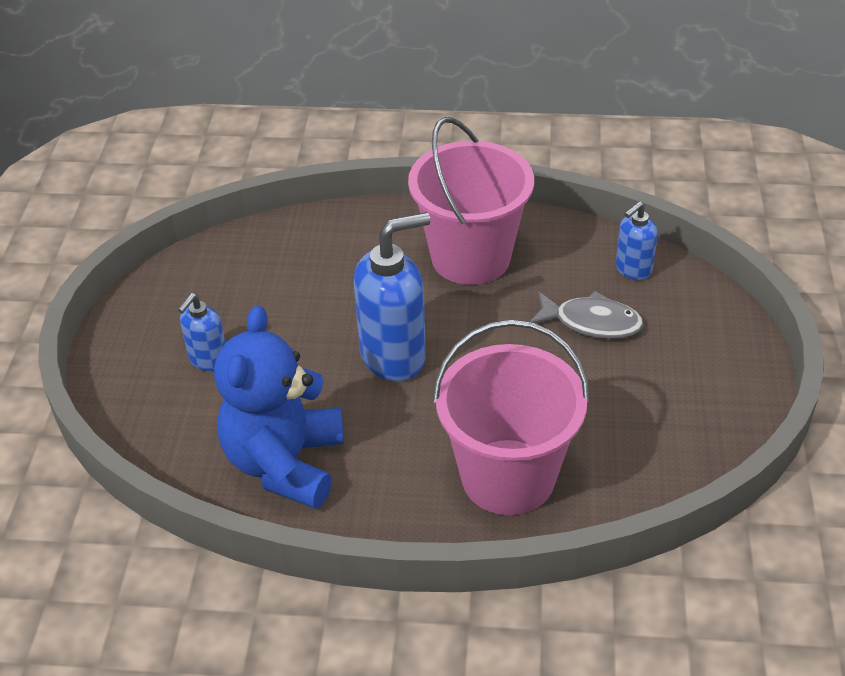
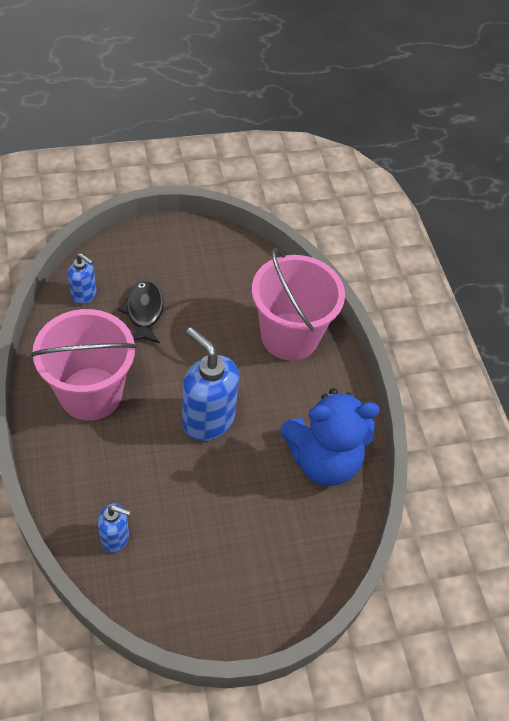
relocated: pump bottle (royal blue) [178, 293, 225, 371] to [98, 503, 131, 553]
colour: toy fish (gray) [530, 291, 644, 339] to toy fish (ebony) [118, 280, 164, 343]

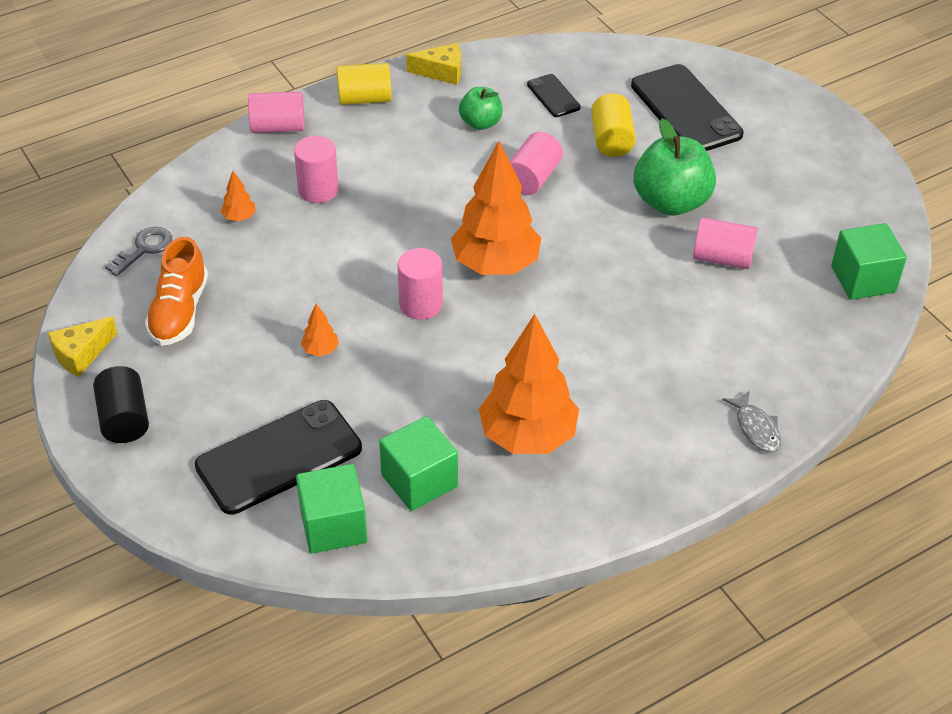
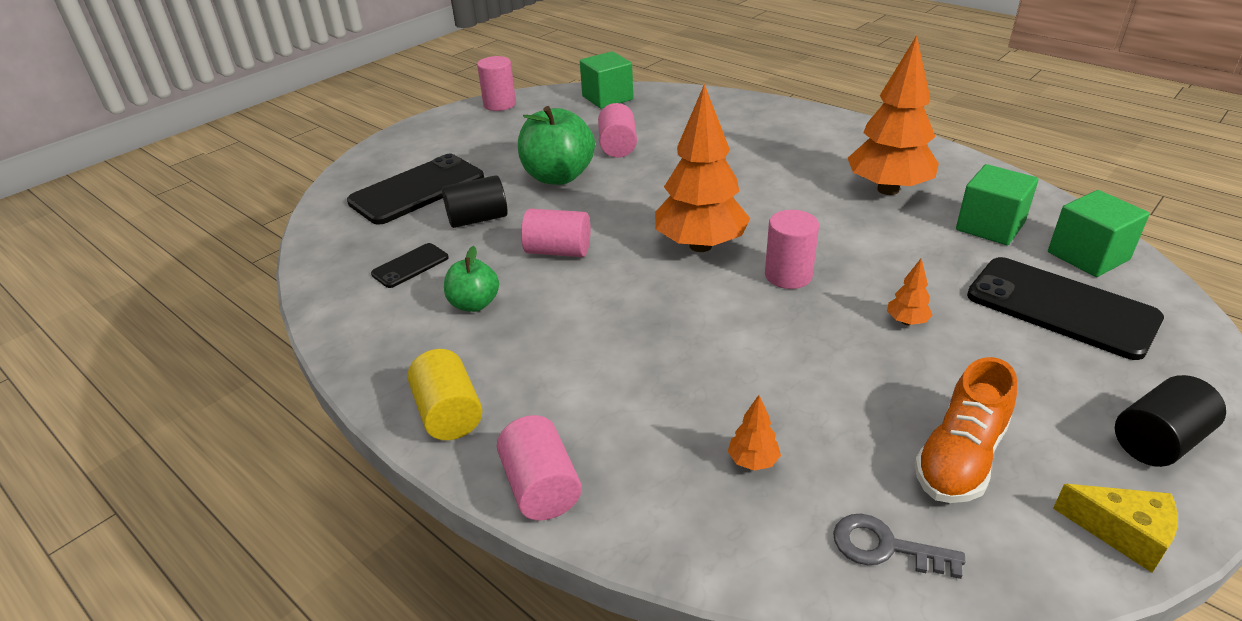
missing: piece of cheese (bright yellow) [406, 43, 461, 85]; toy fish (gray) [722, 390, 781, 453]
relocated: cylinder shape (rose-pink) [294, 136, 339, 203] to [477, 56, 516, 111]
colour: cylinder shape (bright yellow) [591, 93, 636, 157] to cylinder shape (ebony) [442, 175, 508, 228]
spun: shoe (bright orange) [145, 237, 208, 346] = [914, 357, 1017, 503] 135 degrees clockwise

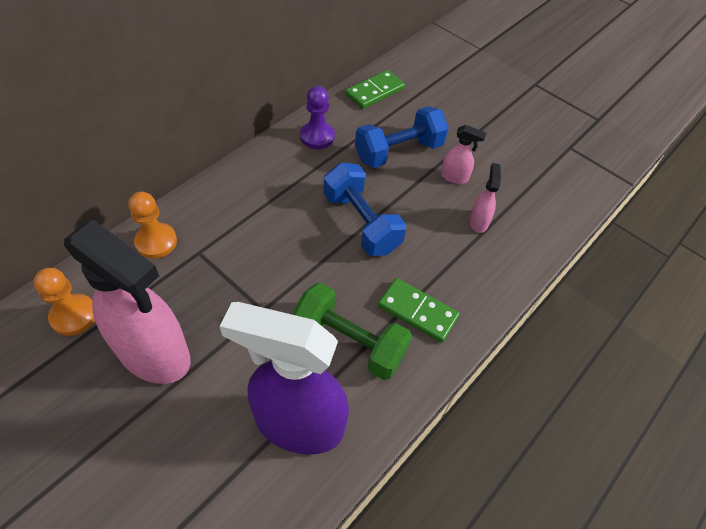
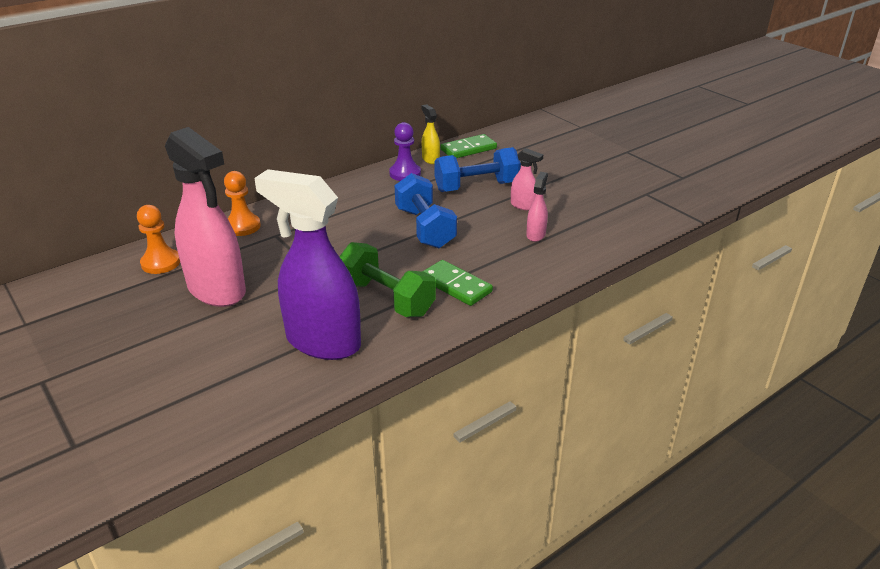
appeared: spray bottle (bright yellow) [422, 104, 440, 164]

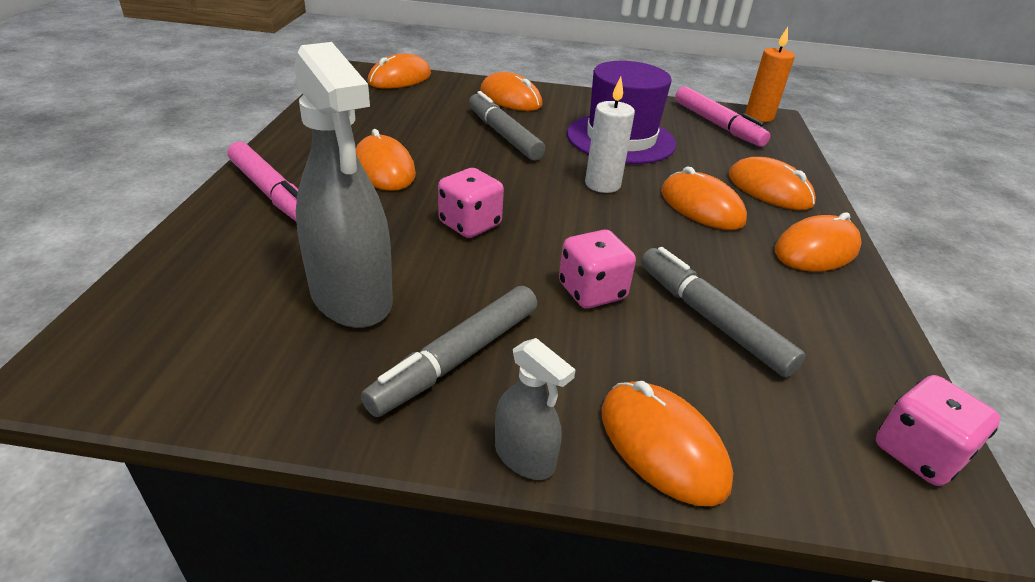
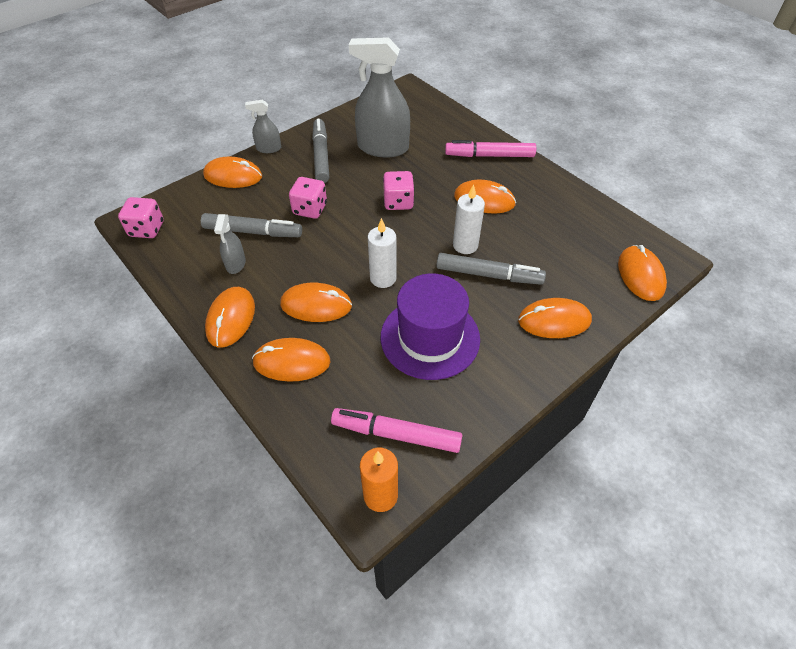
appeared: candle (pure white) [453, 184, 485, 254]; spray bottle (gray) [214, 214, 246, 274]

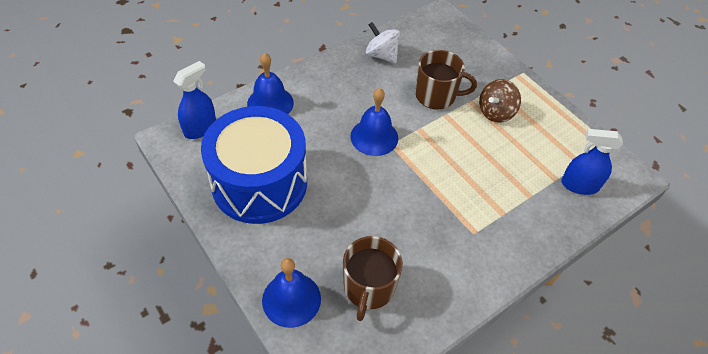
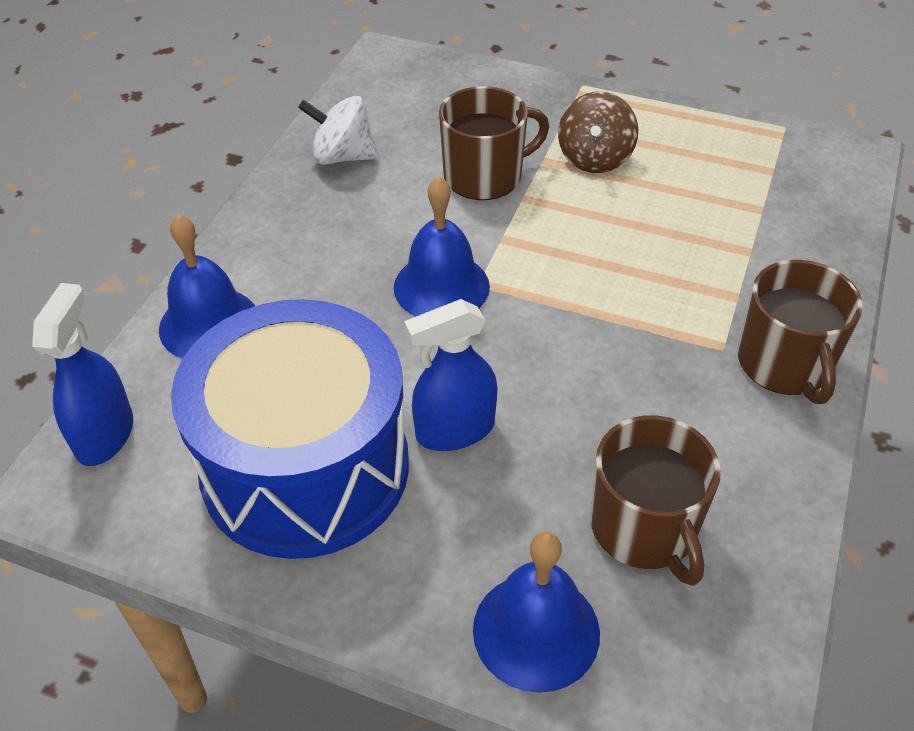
appeared: mug (brown) [738, 260, 863, 404]
relocated: spray bottle (royal blue) [561, 129, 623, 195] to [404, 299, 497, 451]

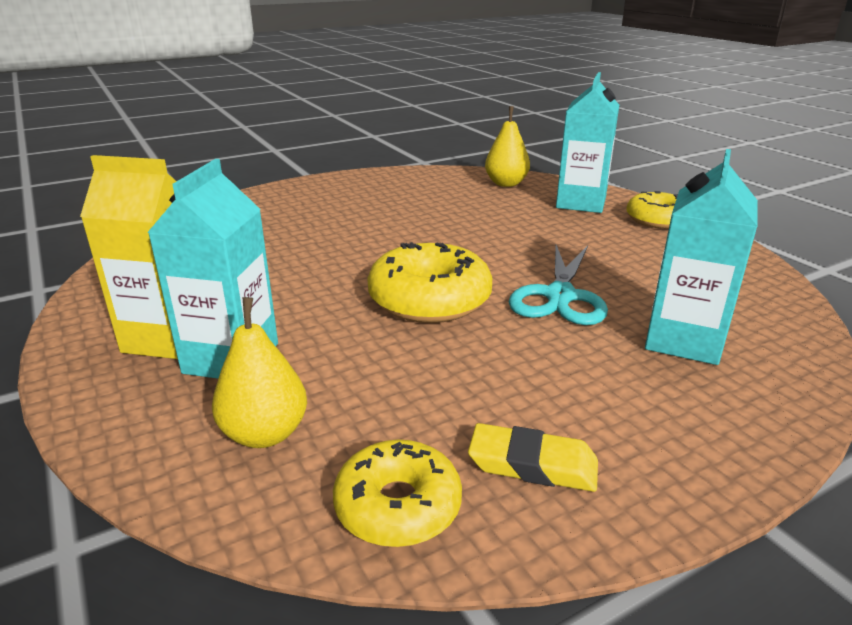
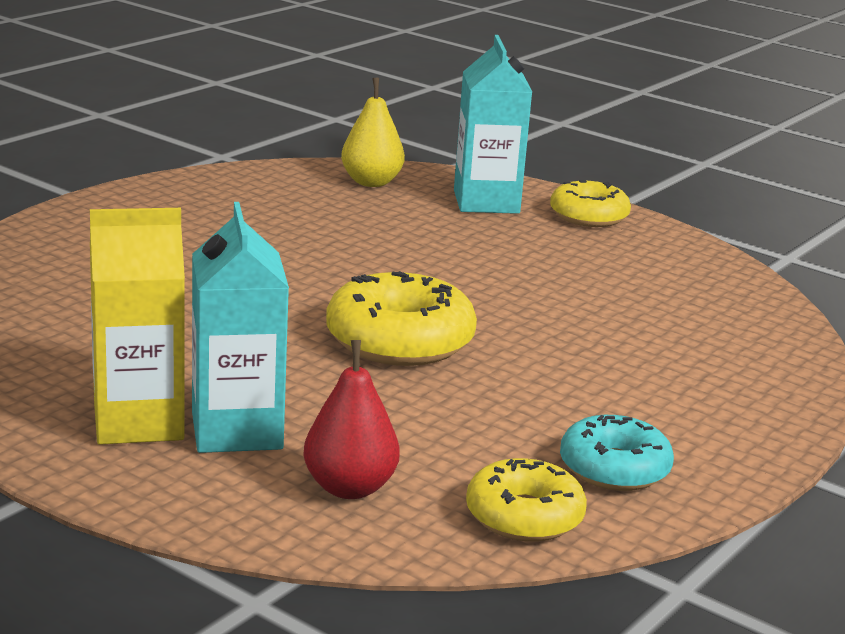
missing: carton (teal) [645, 149, 758, 365]; shears (teal) [509, 245, 608, 325]
exchanged: eraser (bright yellow) [468, 423, 598, 492] to doughnut (teal) [560, 415, 674, 491]
colour: pear fruit (bright yellow) [212, 297, 307, 448] to pear fruit (red) [303, 340, 400, 499]

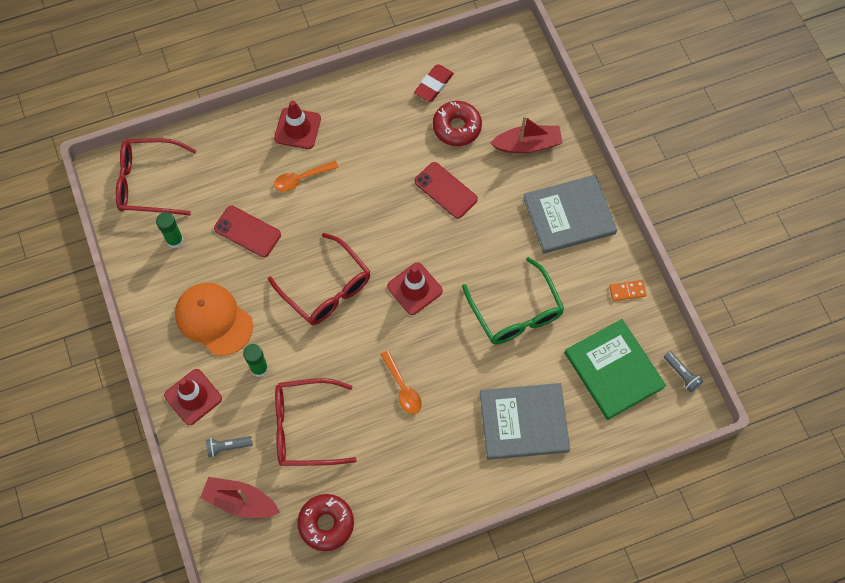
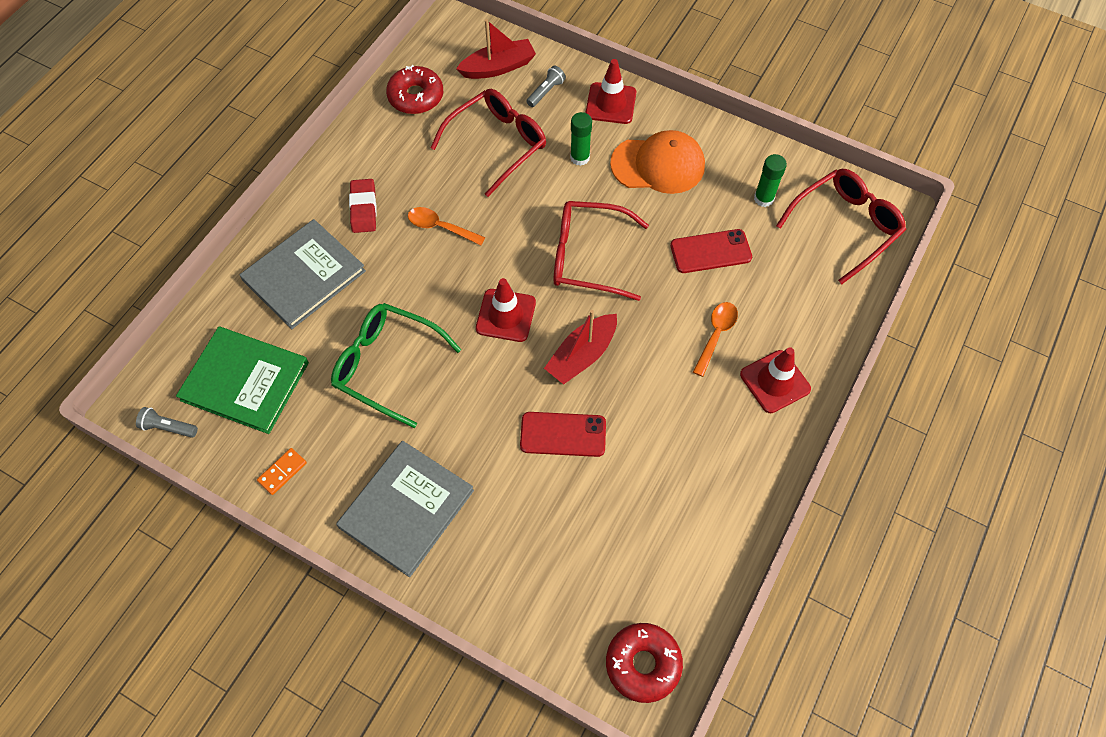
relocated: eraser (red) [414, 64, 454, 102] to [349, 179, 377, 233]; doughnut (red) [433, 101, 482, 146] to [606, 623, 683, 703]; boat (red) [490, 116, 563, 153] to [544, 310, 617, 385]

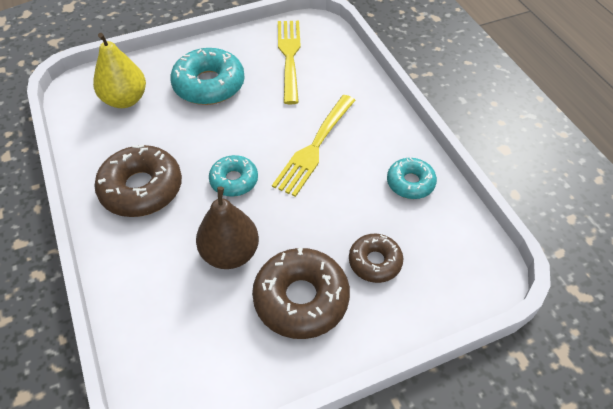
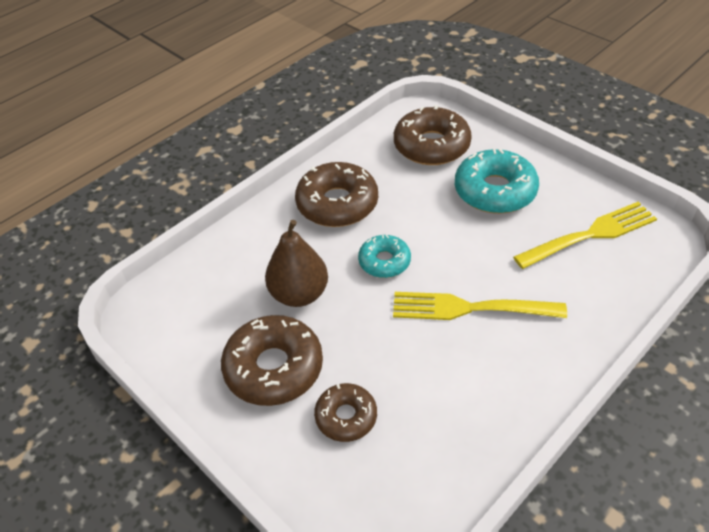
missing: doughnut (teal) [387, 158, 437, 199]
exchanged: pear fruit (bright yellow) [93, 33, 146, 108] to doughnut (brown) [394, 105, 472, 165]

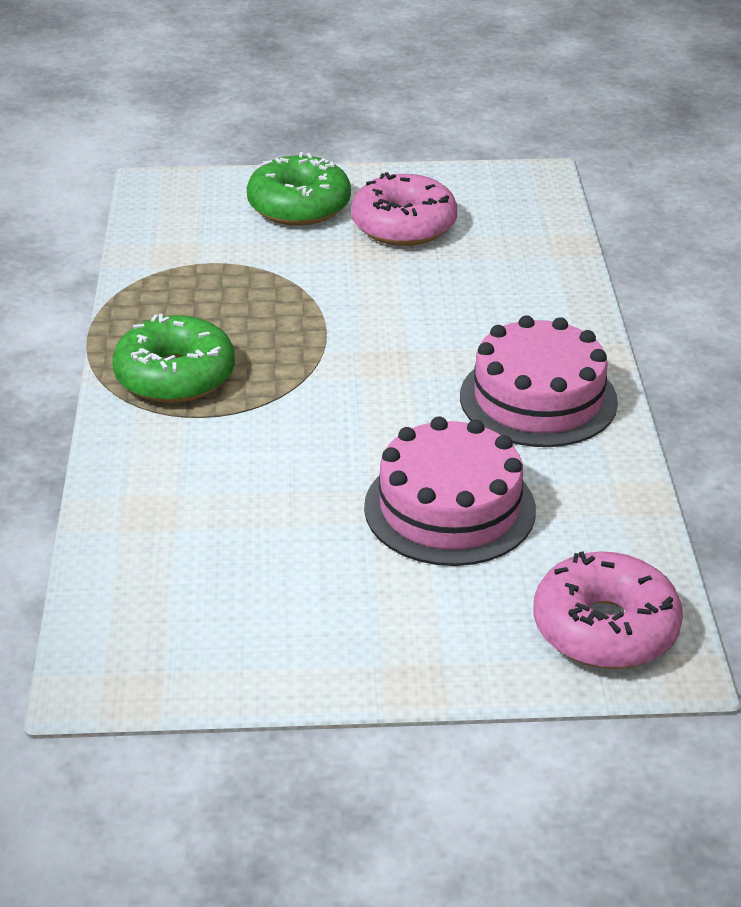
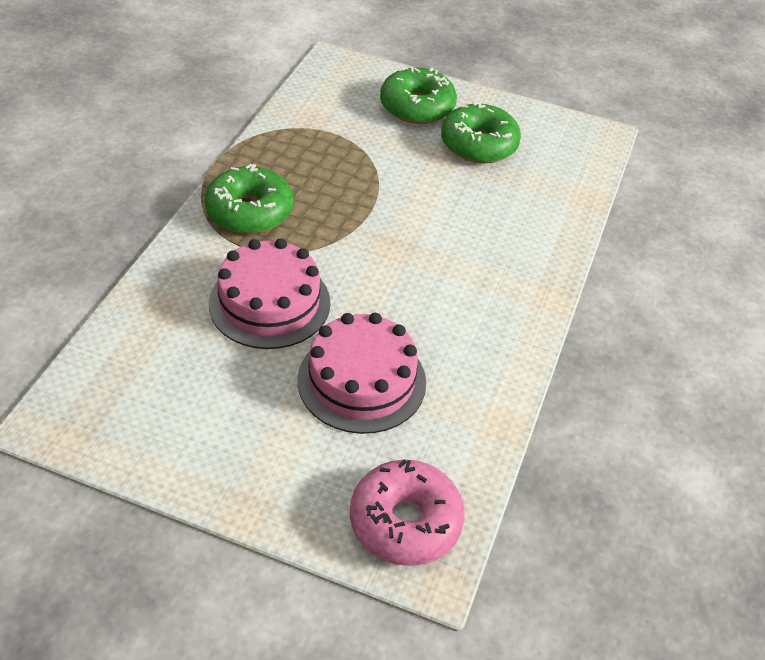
relocated: layer cake (rose-pink) [460, 315, 618, 447] to [209, 238, 330, 349]
colour: doughnut (rose-pink) [351, 172, 457, 246] to doughnut (leaf-green) [441, 102, 521, 163]

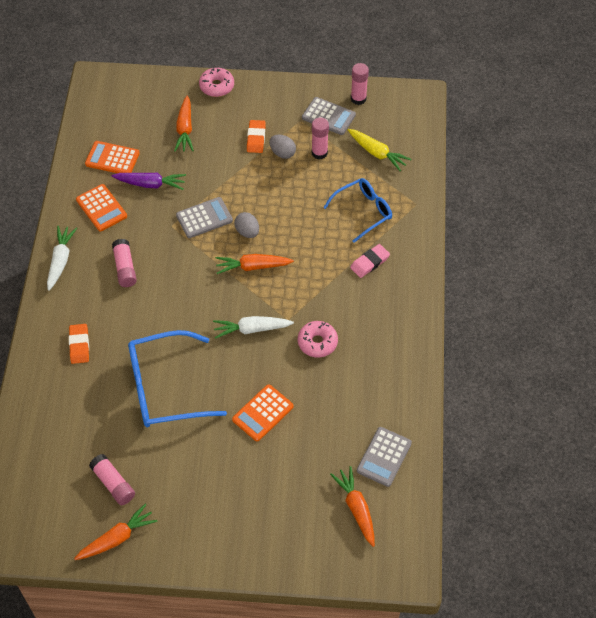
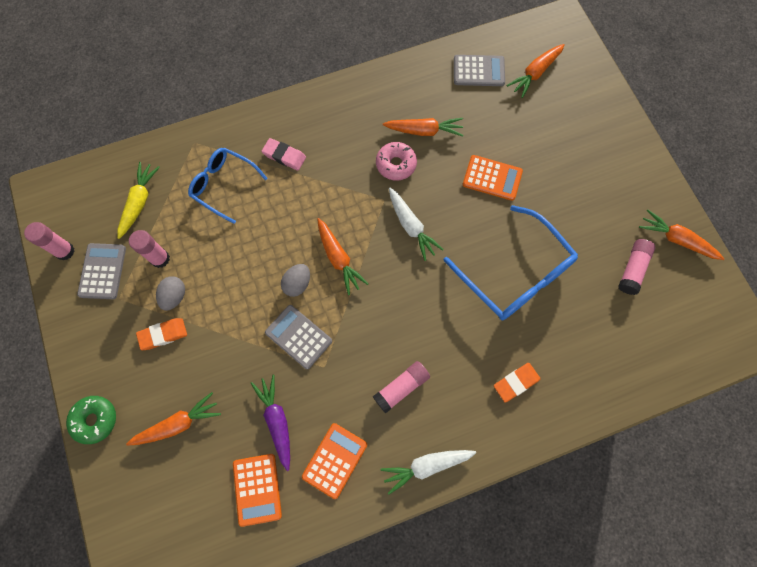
appeared: carrot (bright orange) [383, 118, 463, 137]
colour: doughnut (rose-pink) [199, 68, 234, 97] to doughnut (leaf-green) [66, 396, 116, 444]

